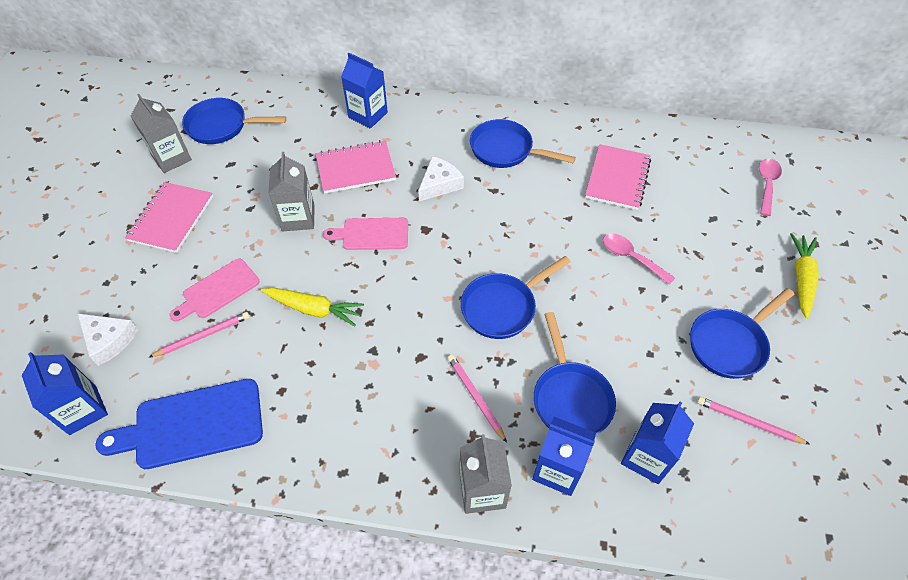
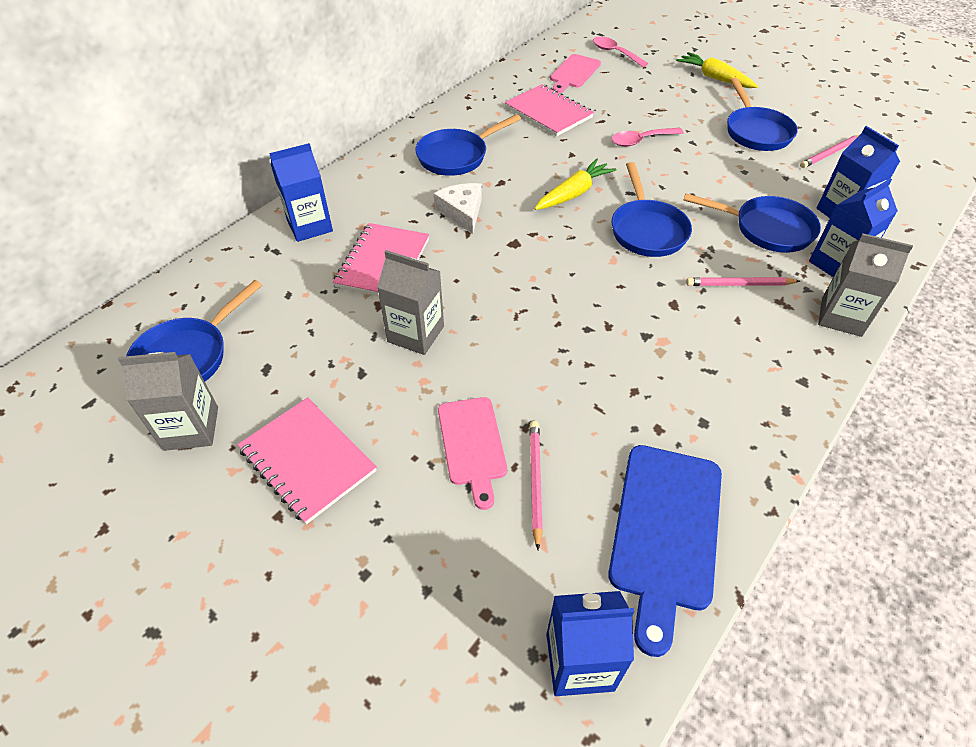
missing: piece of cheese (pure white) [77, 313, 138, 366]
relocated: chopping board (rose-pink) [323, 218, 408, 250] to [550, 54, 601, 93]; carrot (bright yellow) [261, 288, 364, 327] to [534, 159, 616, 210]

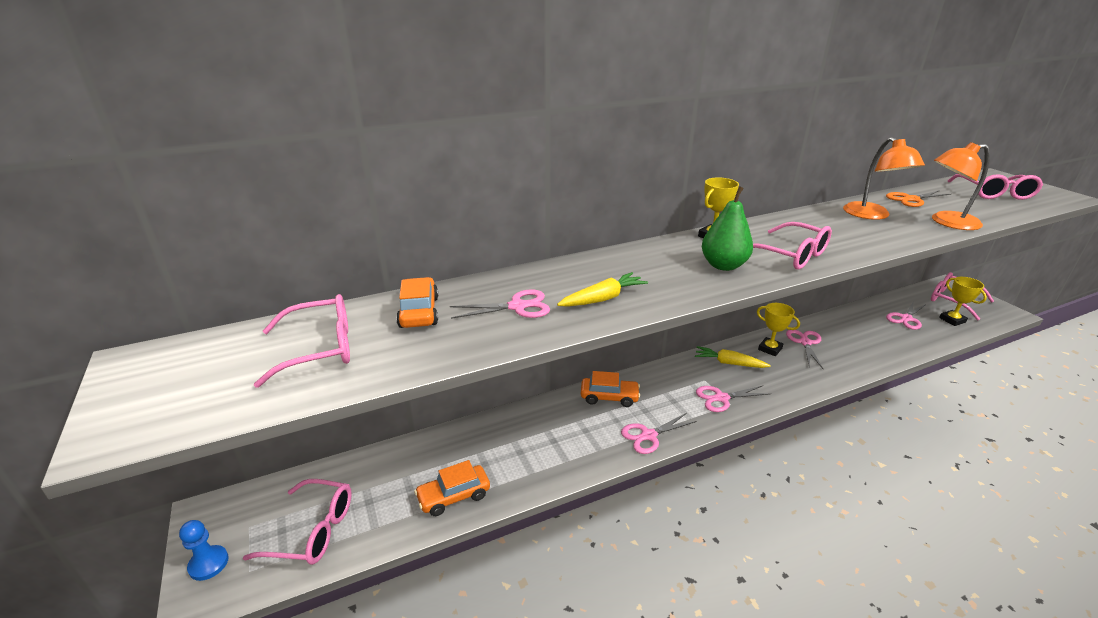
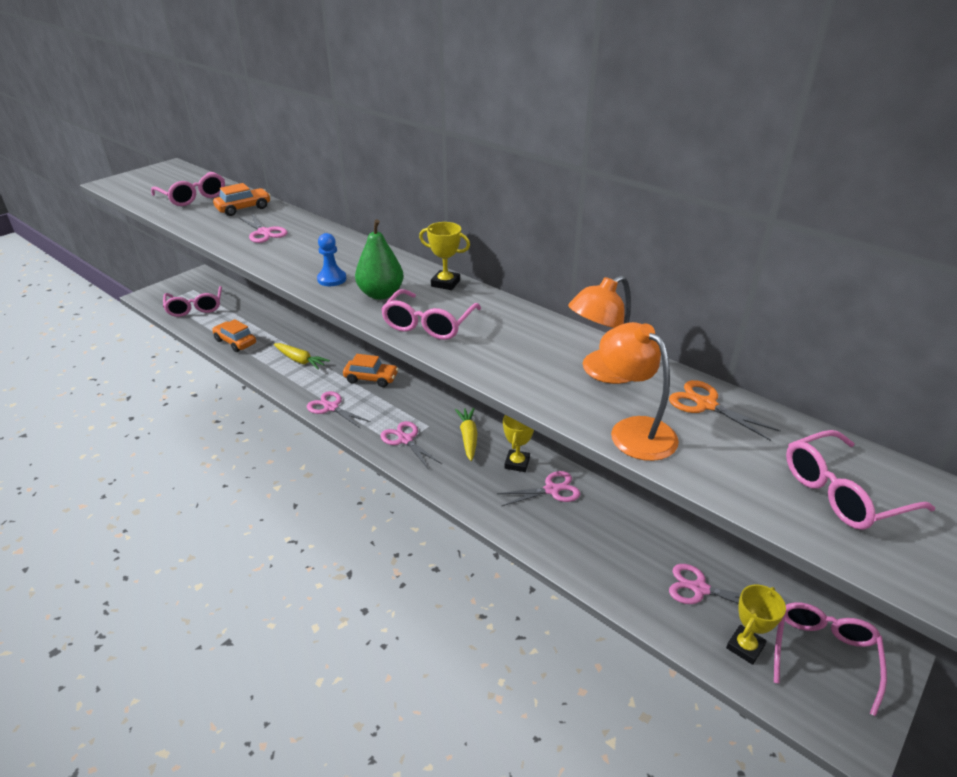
relocated: carrot (bright yellow) [557, 272, 648, 307] to [274, 343, 330, 370]; game pawn (royal blue) [179, 520, 229, 581] to [317, 233, 346, 286]
spun: toy car (bright orange) [581, 371, 640, 407] = [343, 354, 399, 387] 60 degrees counterclockwise

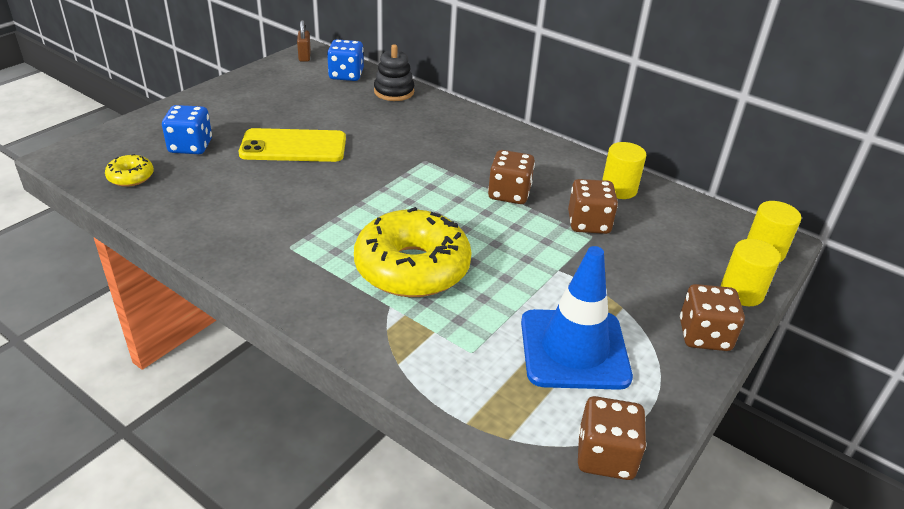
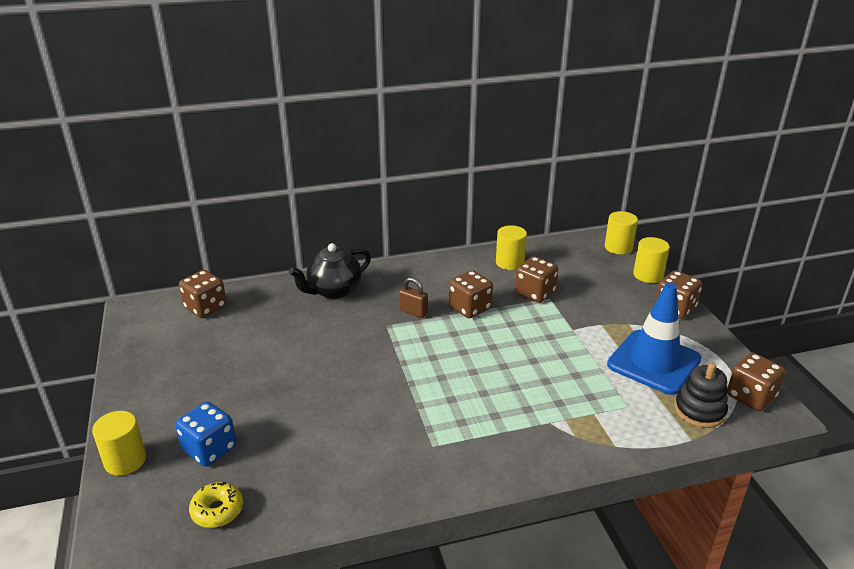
missing: mobile phone (bright yellow) [239, 128, 346, 162]; doughnut (bright yellow) [354, 207, 472, 297]
appeared: teapot (ebony) [289, 243, 371, 299]; cylinder shape (bright yellow) [92, 411, 146, 476]
relocated: small lock (brown) [297, 20, 311, 61] to [399, 277, 428, 318]; stacking toy (ebony) [374, 44, 414, 101] to [675, 363, 728, 428]
colour: dice (royal blue) [327, 39, 364, 81] to dice (brown) [179, 270, 227, 318]

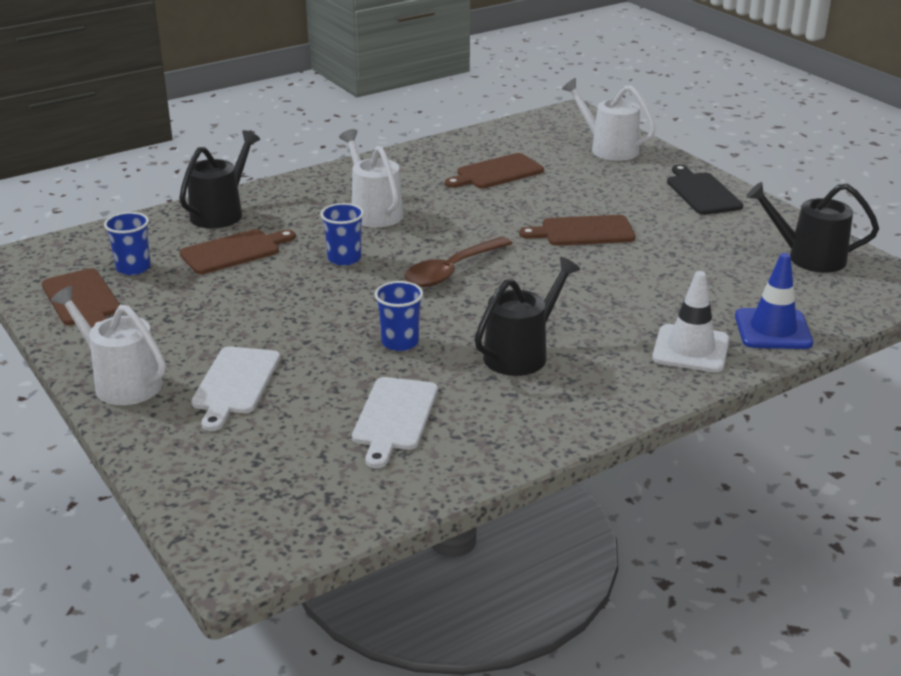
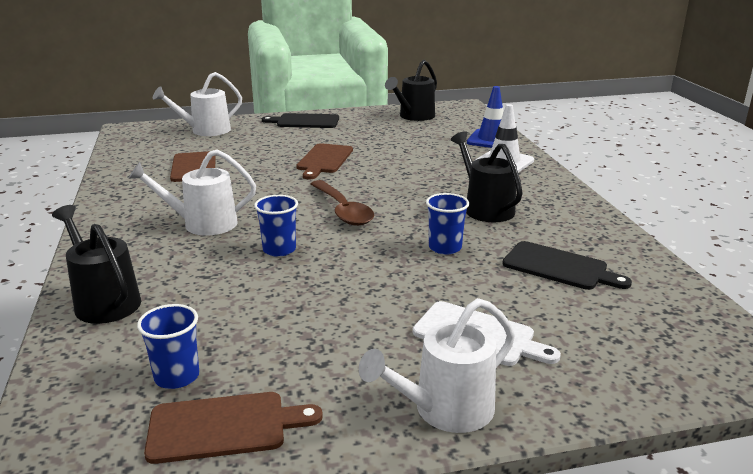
missing: chopping board (brown) [179, 229, 296, 274]
colour: chopping board (pure white) [352, 377, 438, 468] to chopping board (ebony) [502, 241, 632, 290]

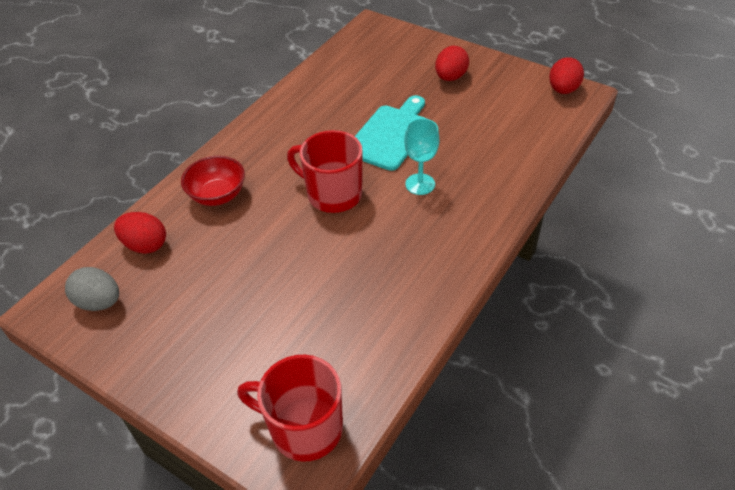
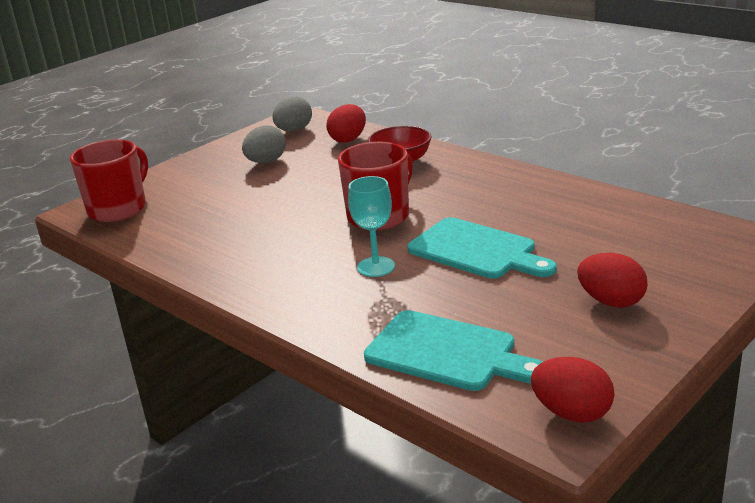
appeared: toy egg (gray) [242, 125, 286, 163]; chopping board (teal) [364, 310, 543, 391]

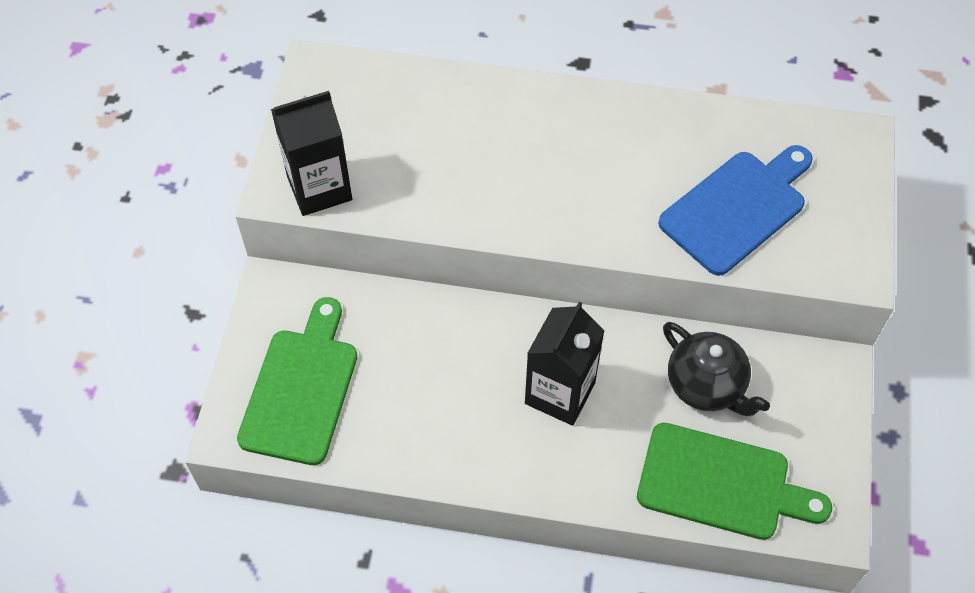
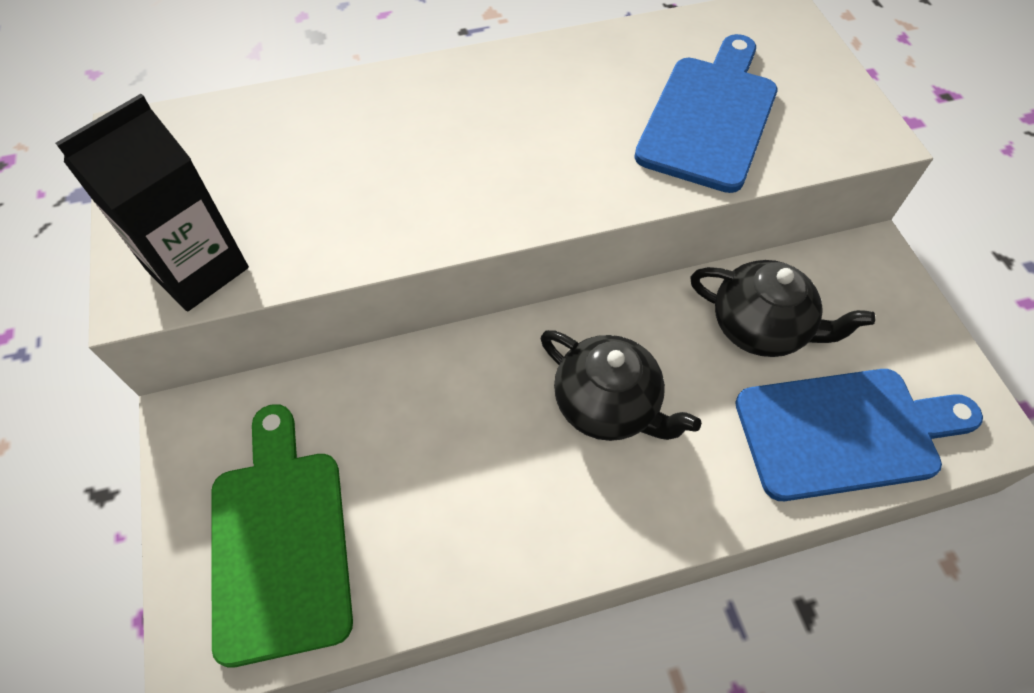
exchanged: carton (ebony) [525, 302, 604, 426] to teapot (ebony) [541, 330, 701, 441]
colour: chopping board (leaf-green) [637, 423, 832, 540] to chopping board (royal blue) [735, 369, 983, 501]

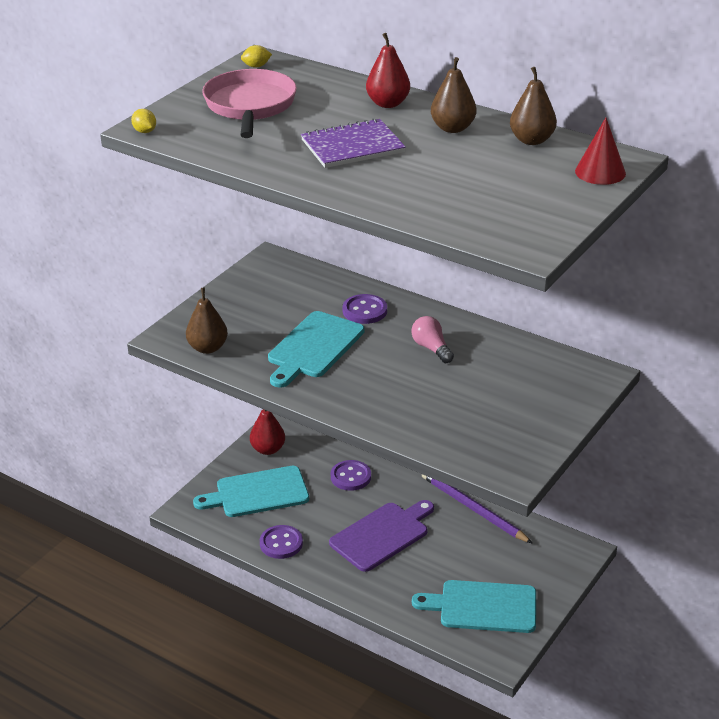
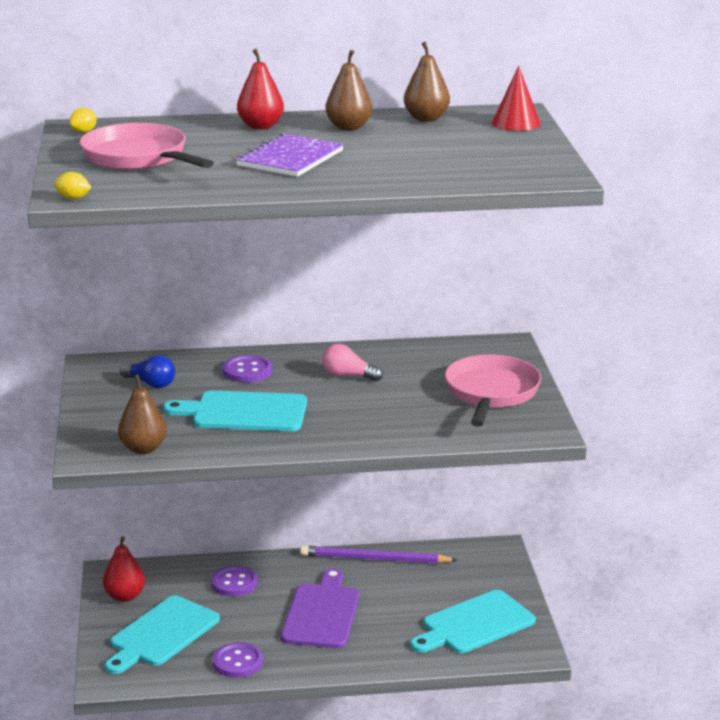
appeared: skillet (rose-pink) [445, 354, 541, 427]; lightbulb (royal blue) [120, 355, 175, 388]
spun: chopping board (teal) [268, 311, 365, 388] = [163, 391, 307, 431] 105 degrees clockwise

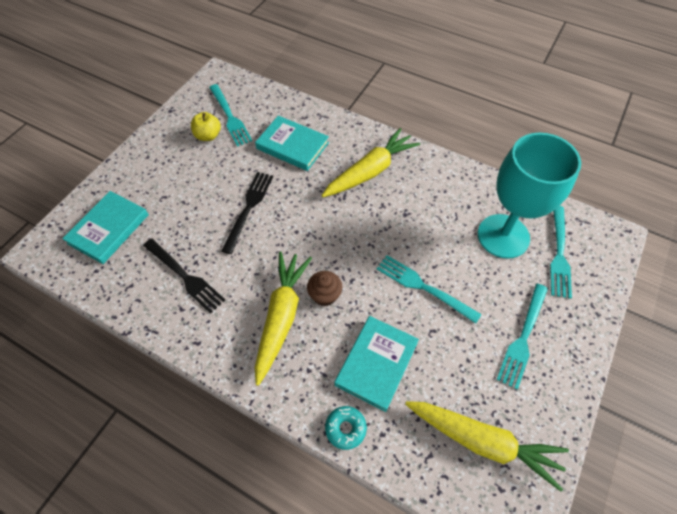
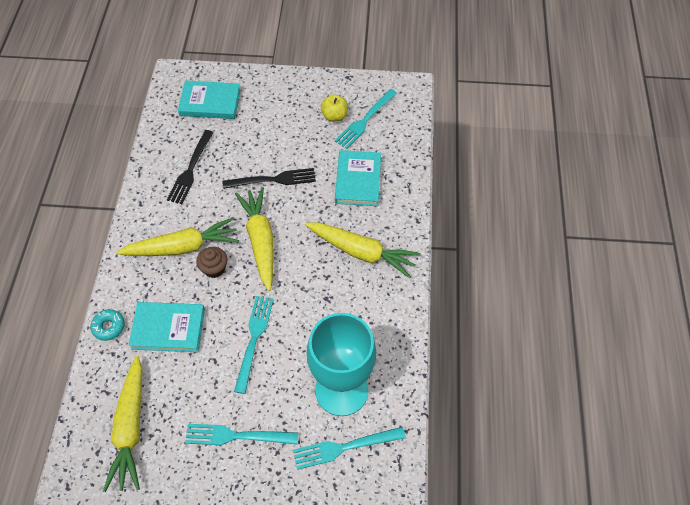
appeared: carrot (bright yellow) [235, 187, 274, 291]

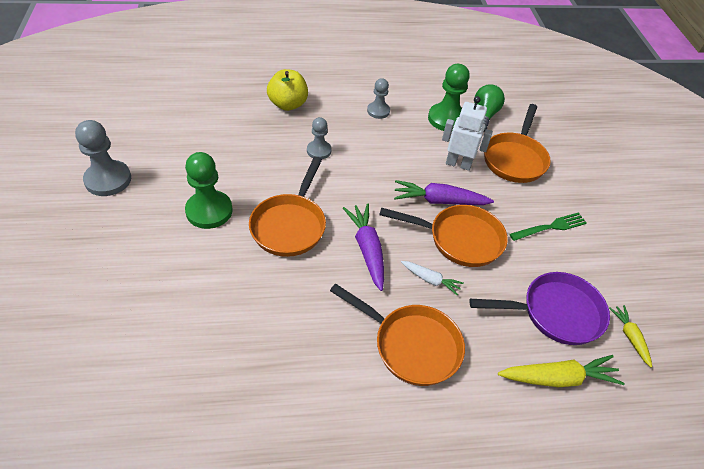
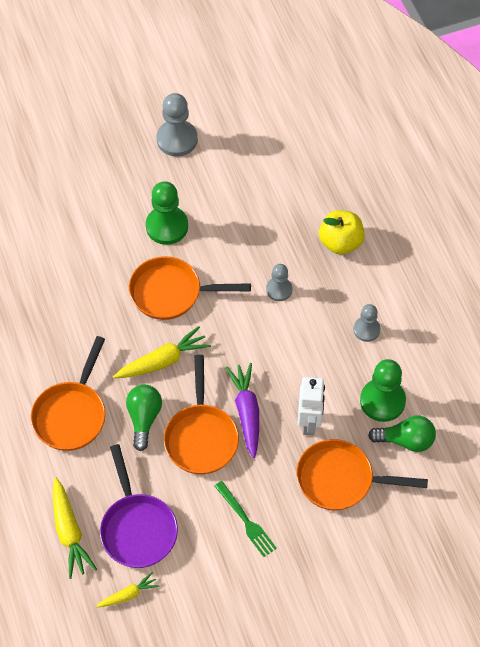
exchanged: carrot (pure white) [401, 261, 464, 296] to lightbulb (leaf-green) [126, 385, 162, 451]
colour: carrot (purple) [343, 204, 384, 291] to carrot (bright yellow) [113, 326, 211, 378]

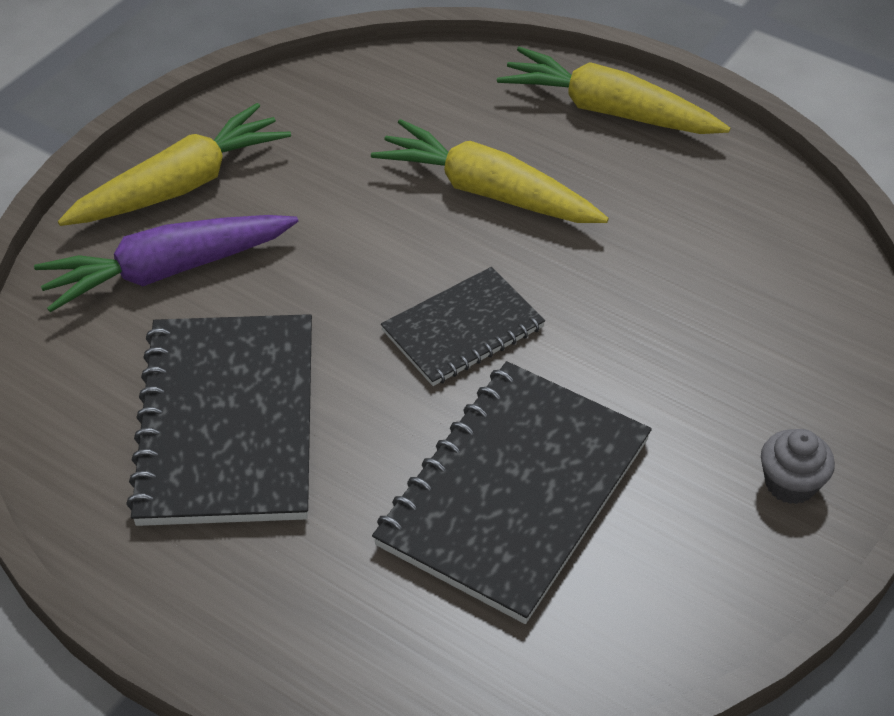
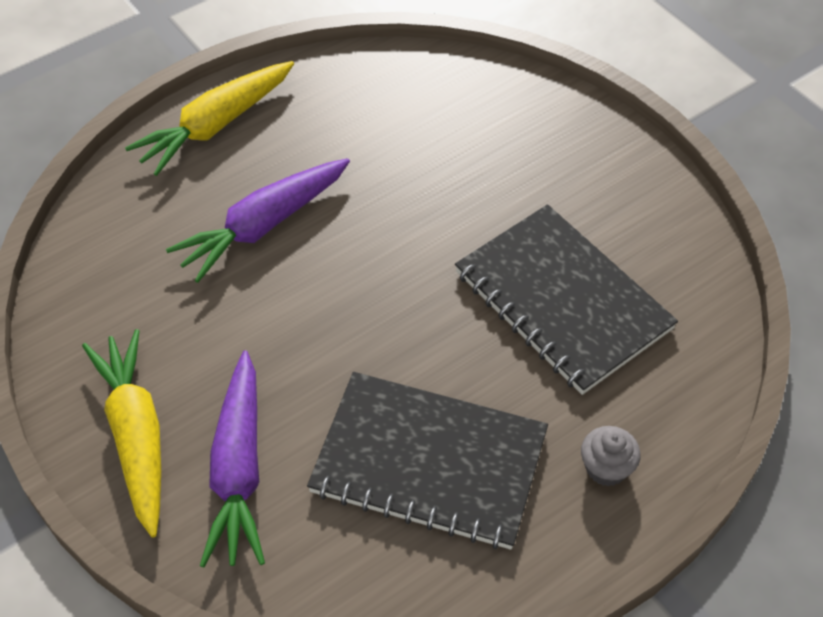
missing: notepad (ebony) [381, 267, 545, 386]
relocated: fairy cake (gray) [761, 429, 835, 504] to [581, 426, 641, 487]
colour: carrot (bright yellow) [371, 119, 609, 223] to carrot (purple) [166, 158, 350, 283]

